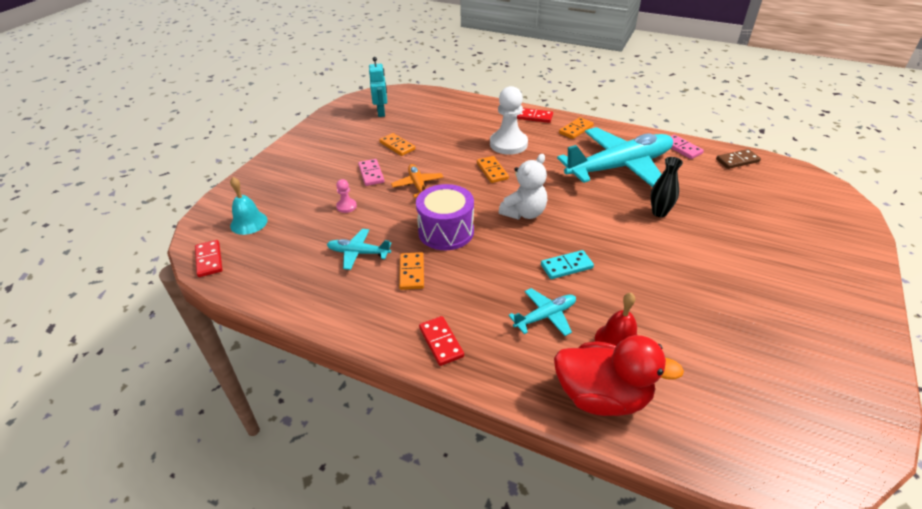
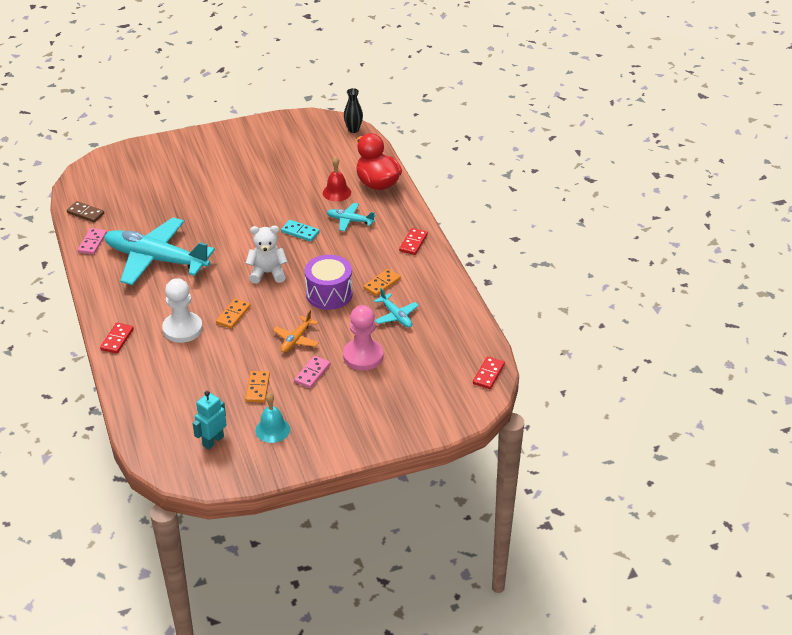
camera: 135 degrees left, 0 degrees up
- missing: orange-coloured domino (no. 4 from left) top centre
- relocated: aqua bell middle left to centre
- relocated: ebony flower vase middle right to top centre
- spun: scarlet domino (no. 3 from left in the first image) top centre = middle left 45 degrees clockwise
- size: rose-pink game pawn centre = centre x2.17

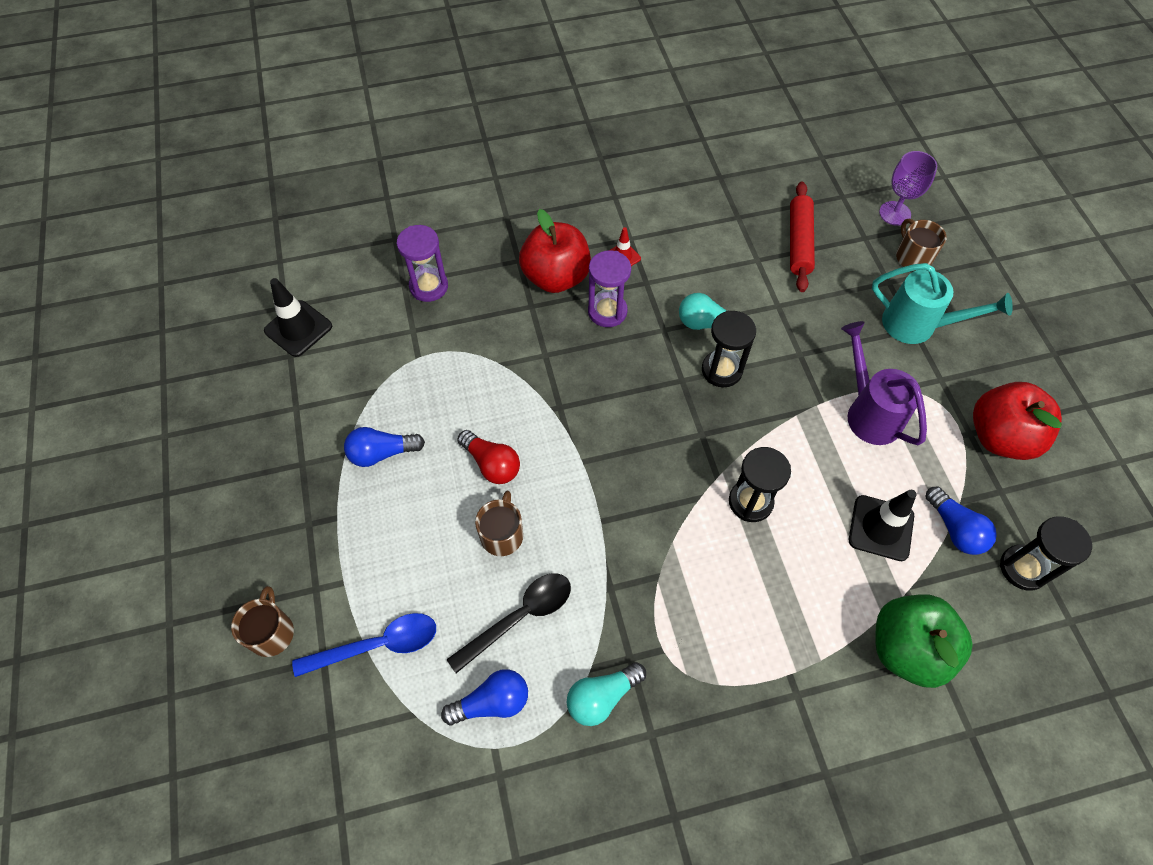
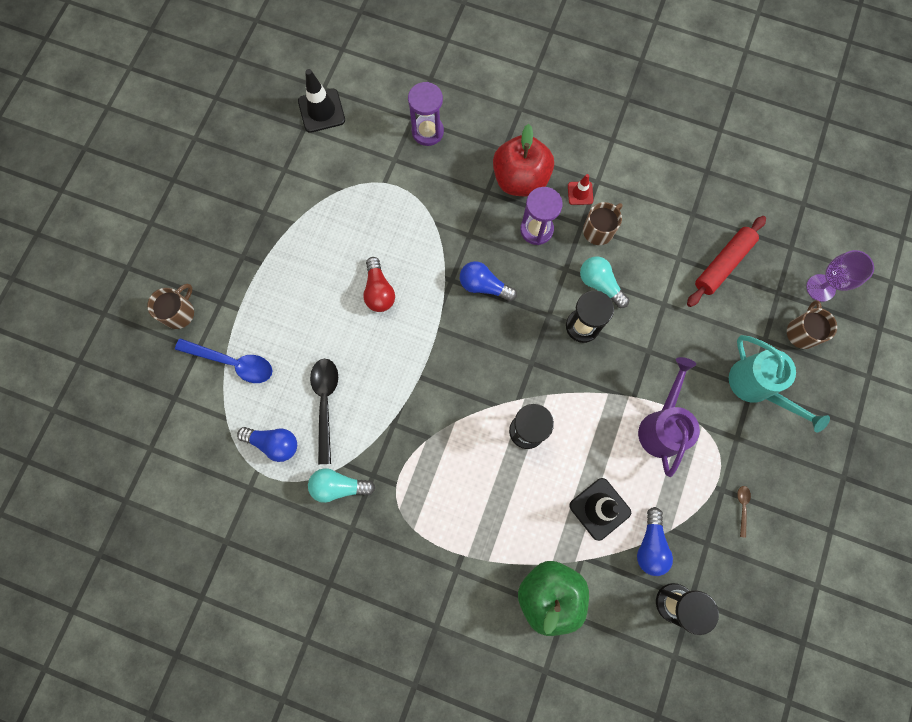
camera: 35 degrees right, 15 degrees up
- relocated: royal blue light bulb (no. 1 from left in the first image) middle left to royal blue light bulb (no. 2 from left) centre
- relocated: dark brown tea mug (no. 2 from left) centre to top centre
- exchanged: scarlet apple (no. 2 from left) middle right to dark brown spoon bottom right
- spun: ebony spoon bottom centre = centre 90 degrees counterclockwise

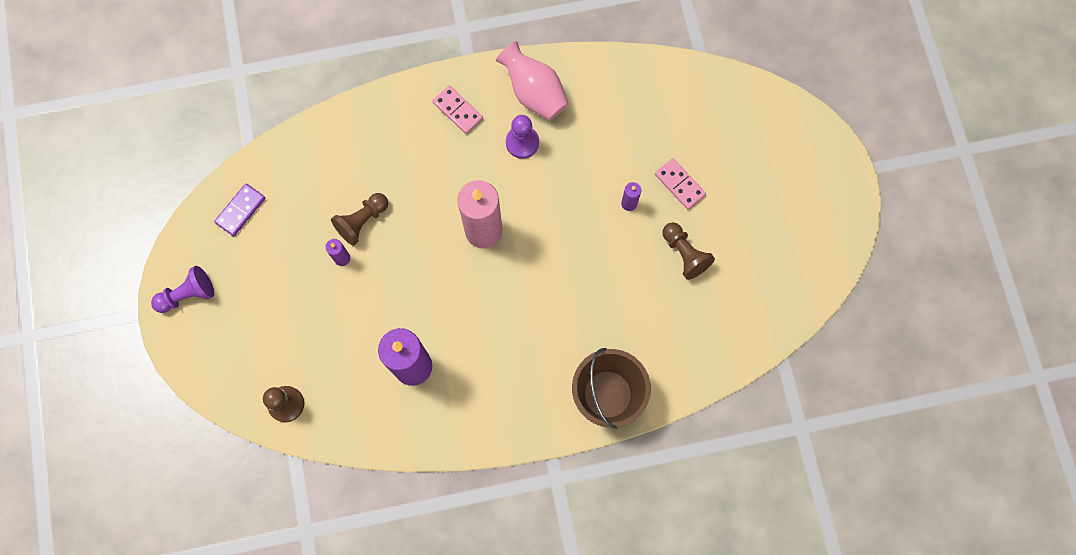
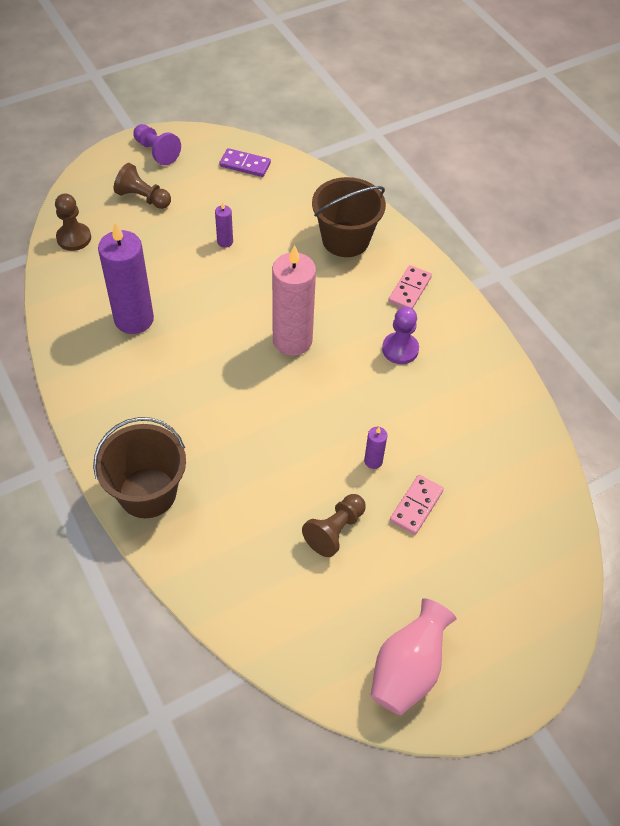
camera: 70 degrees right, 20 degrees down
- appeared: dark brown bucket (no. 2 from left) top centre
- relocated: dark brown game pawn (no. 2 from left) centre to top left
- relocated: rose-pink flower vase top centre to bottom centre

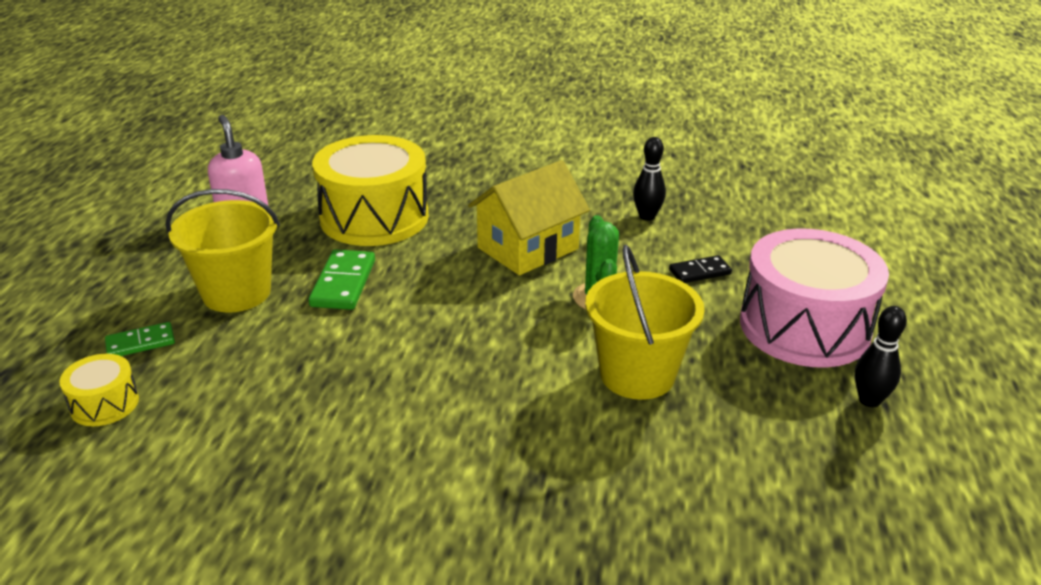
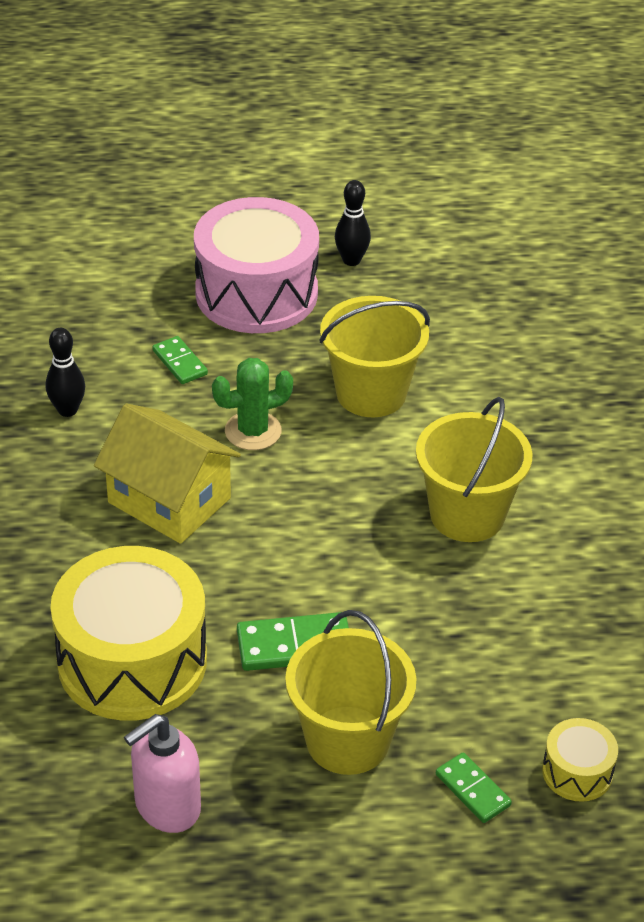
camera: 105 degrees left, 10 degrees up
- appeared: bright yellow bucket (no. 3 from left) middle right
- colour: ebony domino middle right to emerald domino (no. 1 from left) middle left

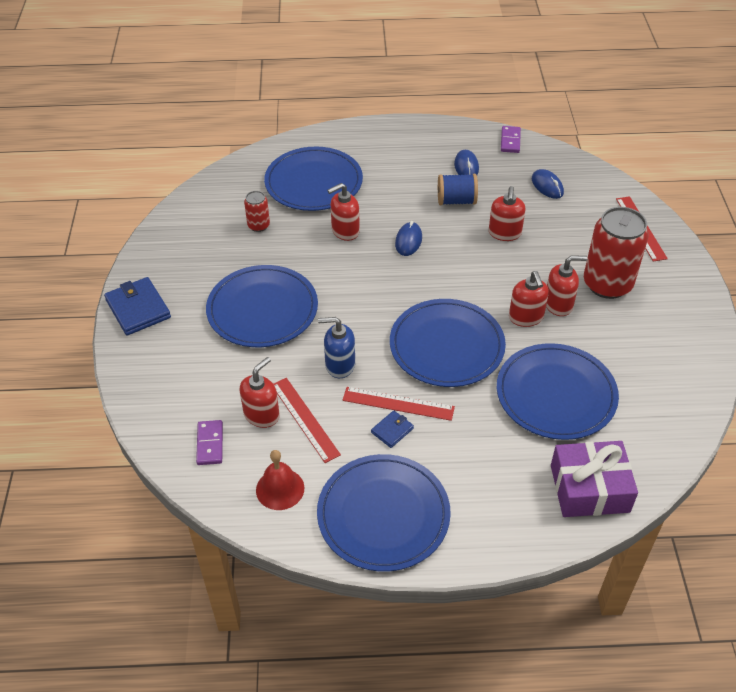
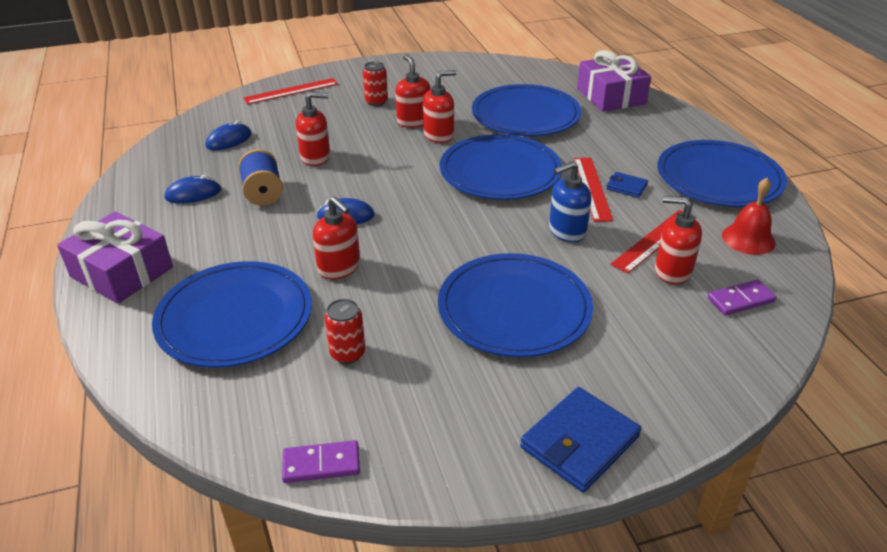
camera: 105 degrees left, 10 degrees down
- appeared: violet gift (no. 1 from left) middle left
- relocated: violet domino (no. 2 from left in the first image) top right to violet domino (no. 1 from left) bottom centre
- spun: royal blue soap pump centre = centre 75 degrees clockwise
- size: scarlet tin (no. 2 from left) middle right = top centre x0.48

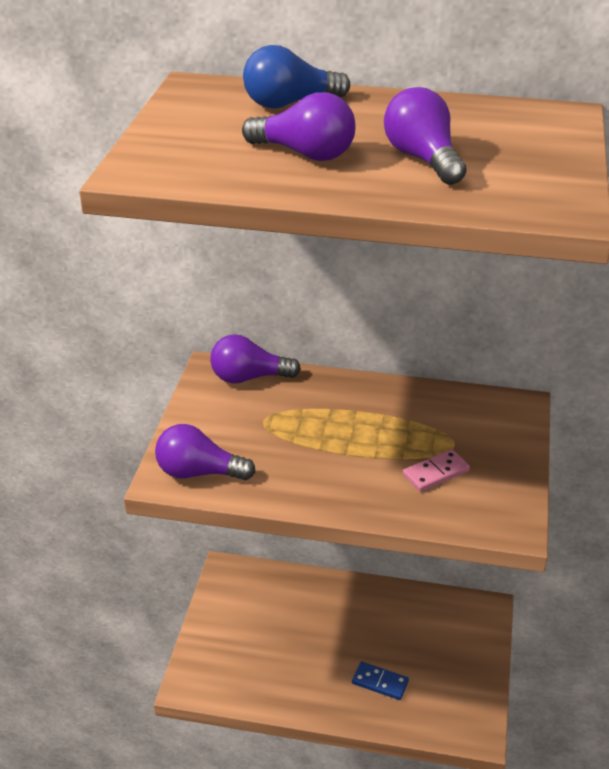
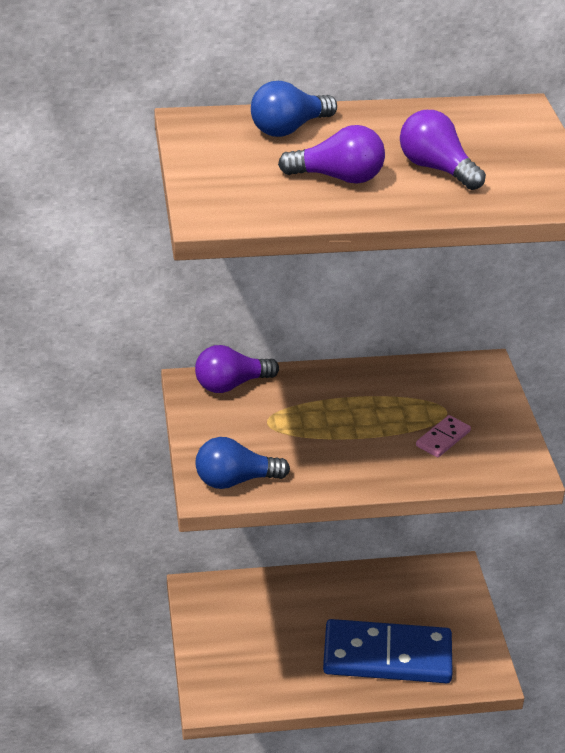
camera: 20 degrees left, 0 degrees up
- colour: violet light bulb (no. 1 from left) centre to royal blue light bulb (no. 1 from left) centre
- size: royal blue domino bottom centre = bottom right x2.49

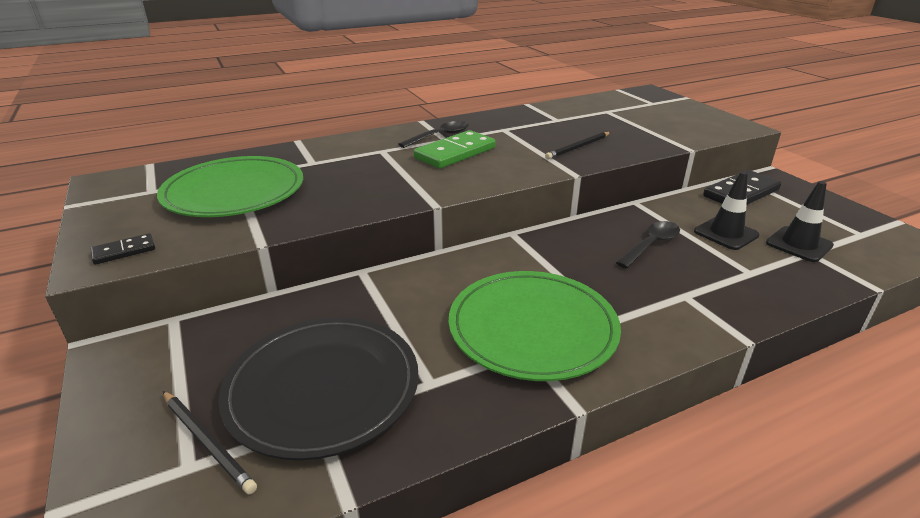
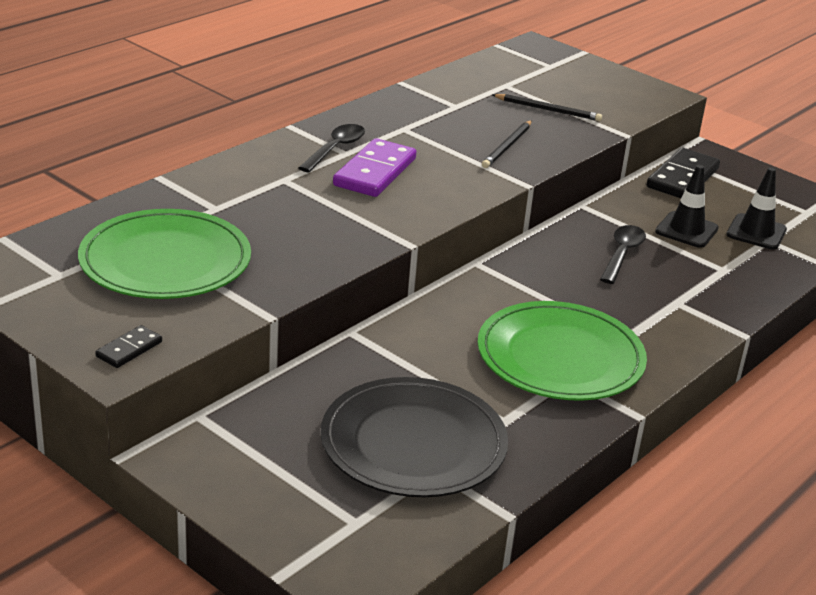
camera: 25 degrees left, 0 degrees up
- relocated: ebony lead pencil (no. 1 from left in the first image) bottom left to ebony lead pencil (no. 2 from left) top right
- colour: emerald domino top centre to violet domino top centre

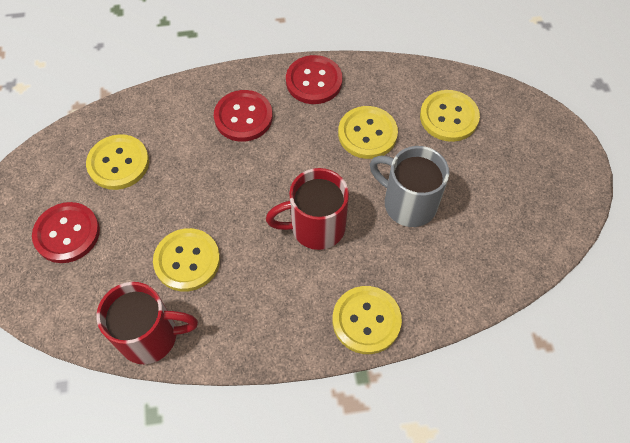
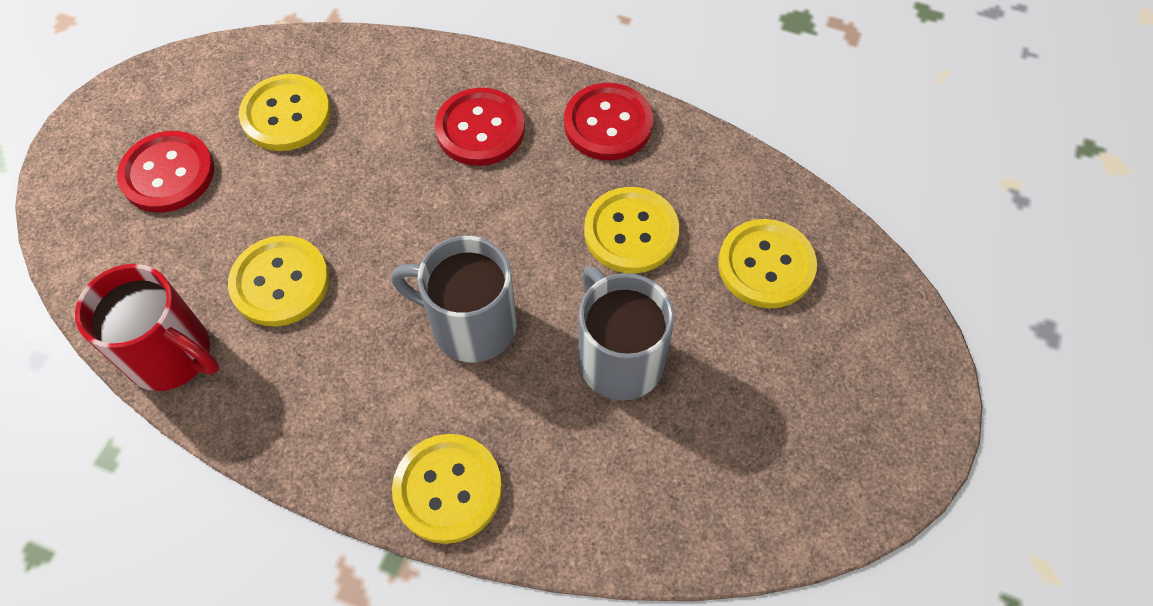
camera: 30 degrees right, 0 degrees up
- colour: scarlet tea mug (no. 2 from left) centre to gray tea mug (no. 1 from left) centre

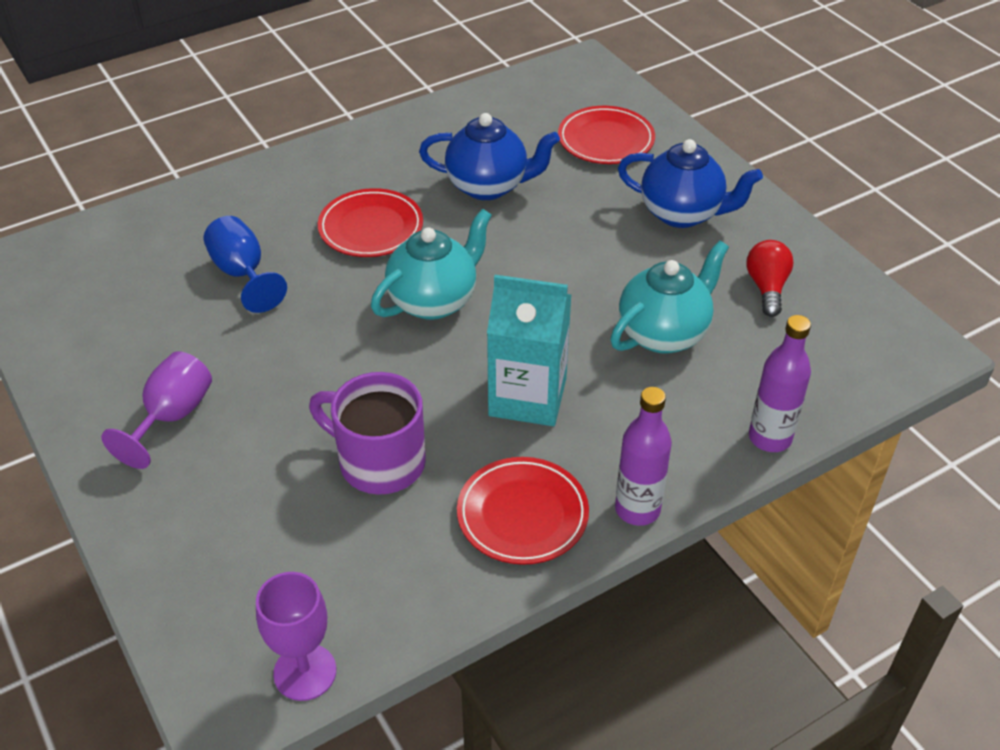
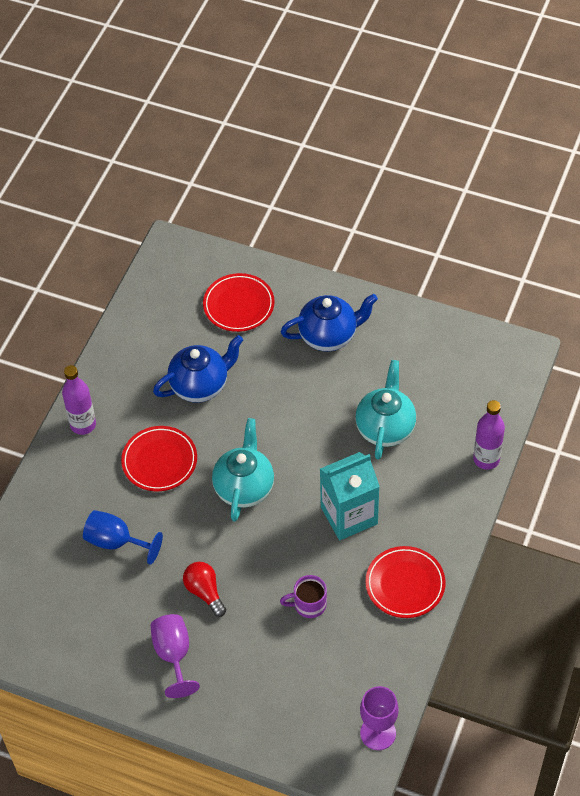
camera: 35 degrees left, 10 degrees up
- relocated: violet bottle (no. 1 from left) centre to middle left
- relocated: scarlet light bulb middle right to bottom centre
- size: violet tea mug centre = bottom centre x0.59

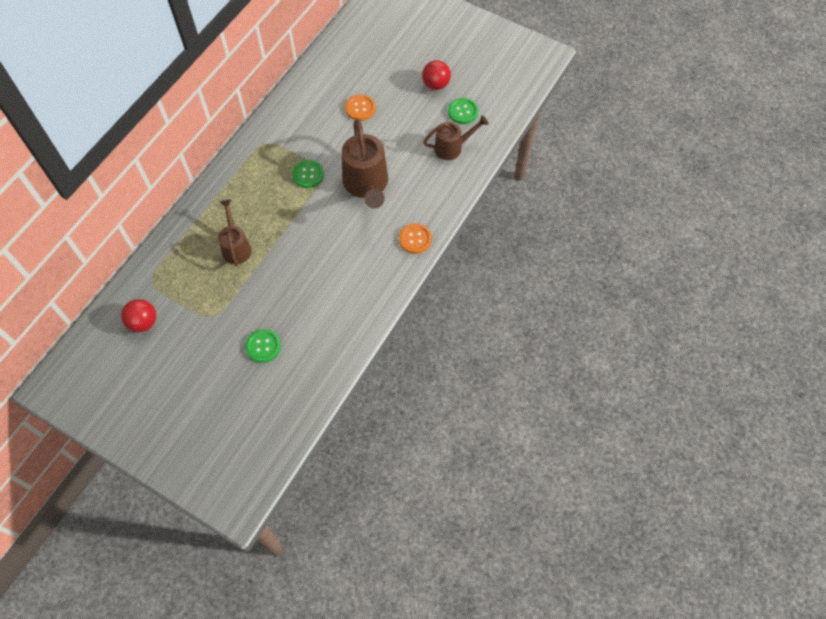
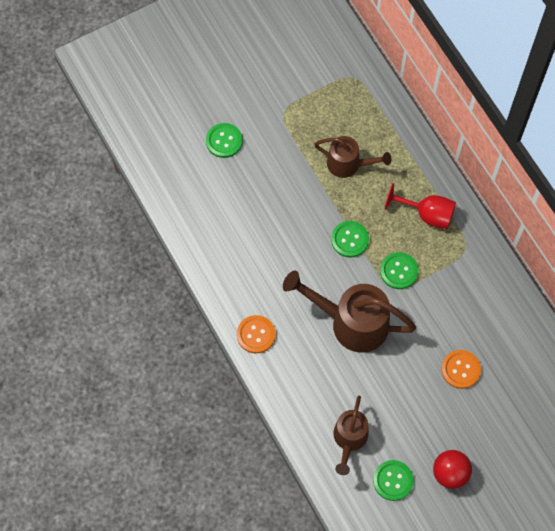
camera: 120 degrees right, 5 degrees up
- missing: scarlet ball (no. 1 from left) middle left
- appeared: emerald sewing button (no. 2 from left) centre
- appeared: scarlet chalice middle right

